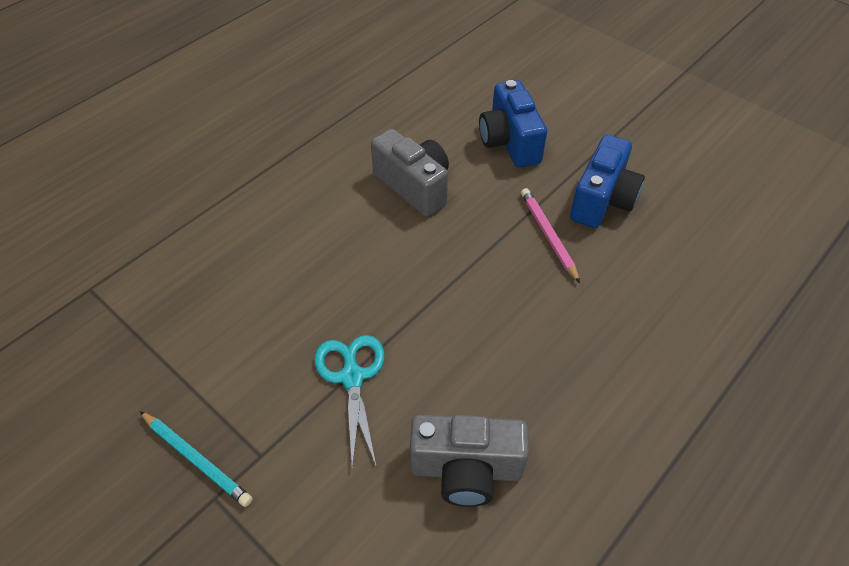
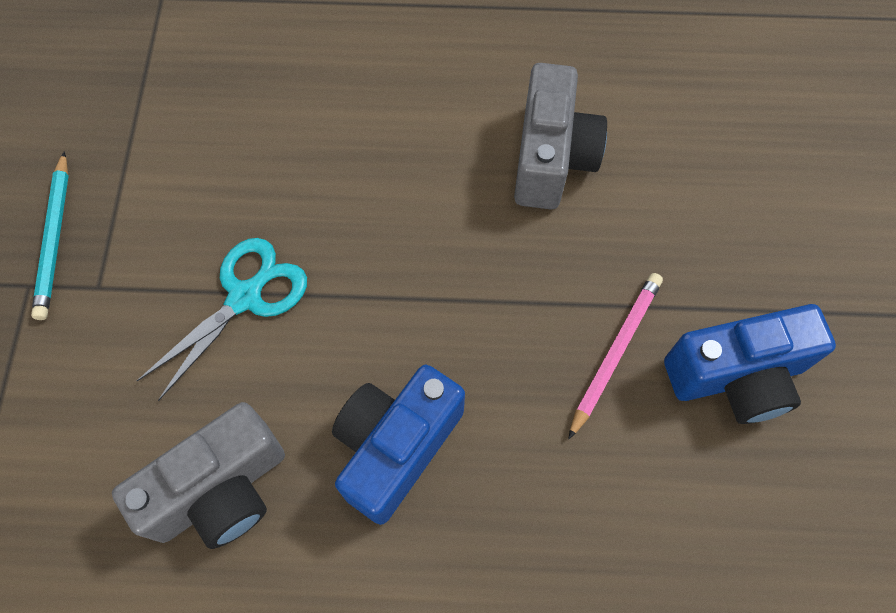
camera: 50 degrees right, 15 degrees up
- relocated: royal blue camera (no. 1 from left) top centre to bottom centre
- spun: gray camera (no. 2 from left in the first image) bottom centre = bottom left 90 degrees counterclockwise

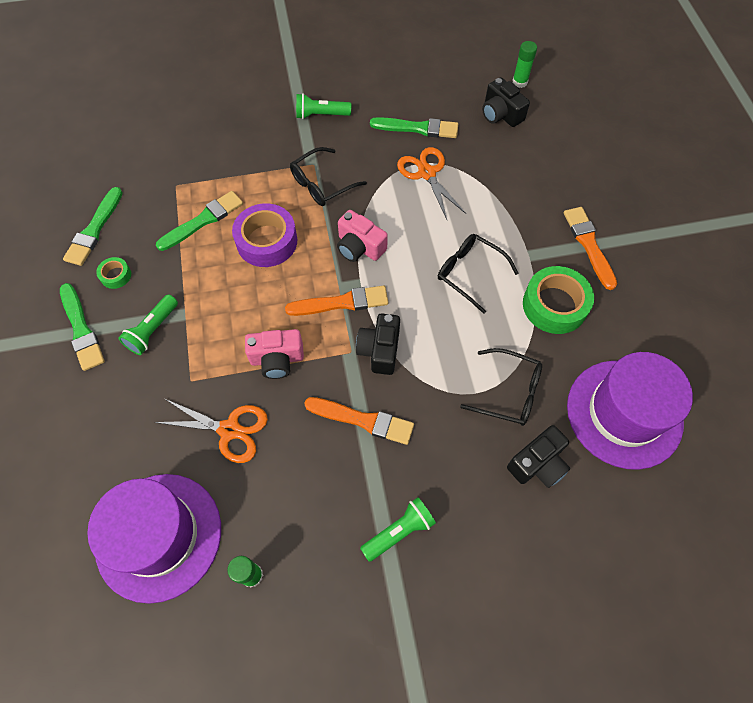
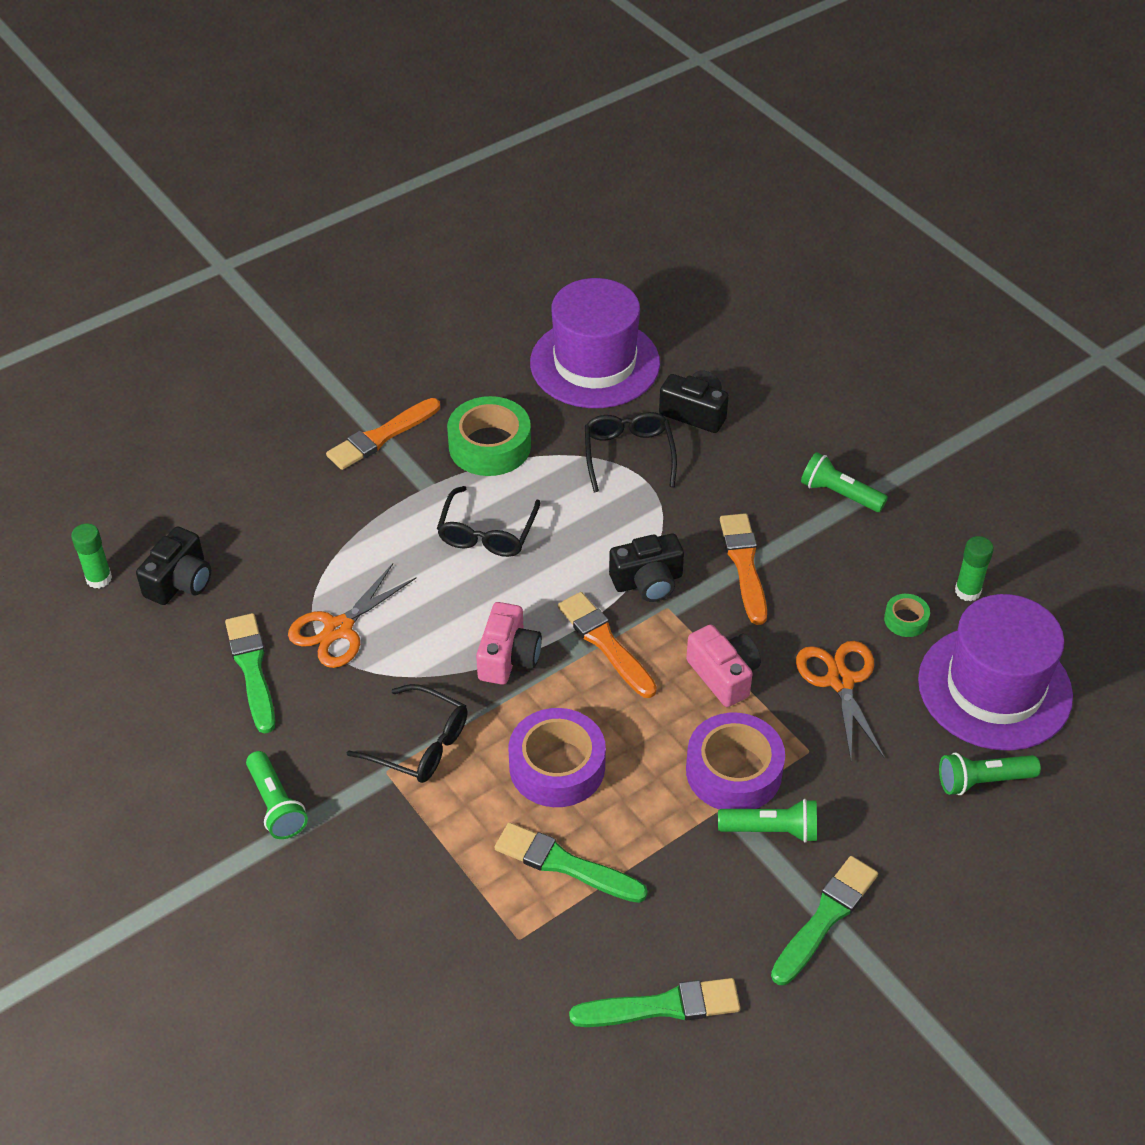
camera: 115 degrees left, 15 degrees down
- appeared: violet roll of tape (no. 2 from left) centre
- appeared: emerald flashlight (no. 4 from left) bottom right
- relocated: emerald roll of tape (no. 1 from left in the first image) middle left to emerald roll of tape (no. 2 from left) middle right

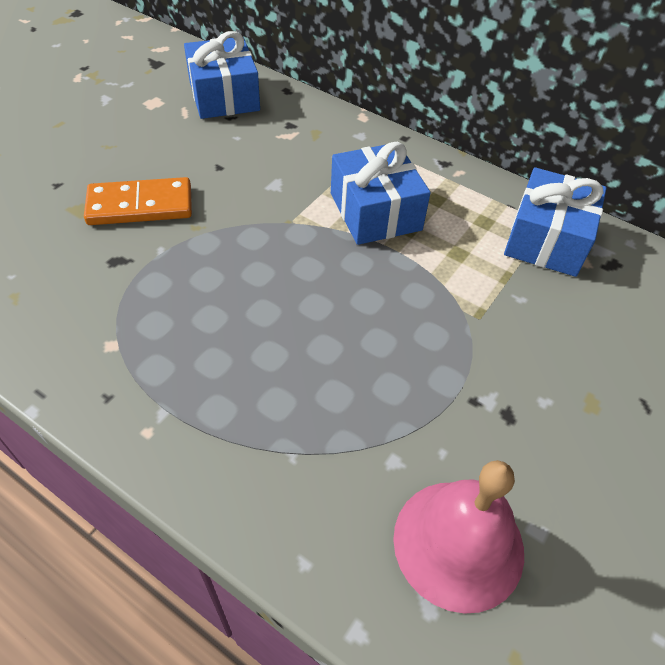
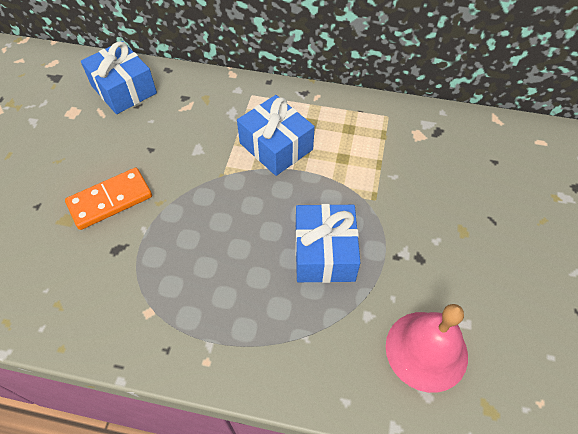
camera: 20 degrees left, 5 degrees up
- relocated: royal blue gift (no. 3 from left) middle right to centre

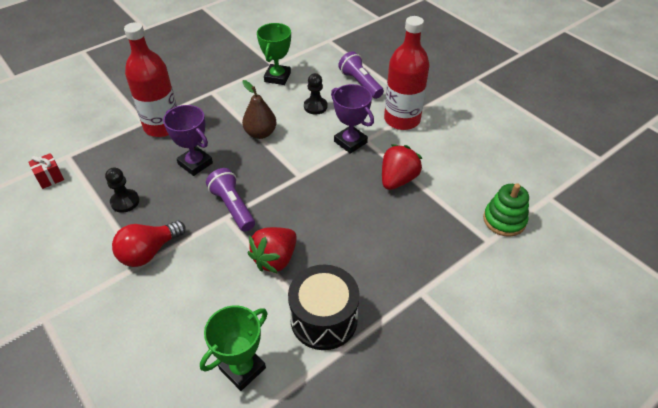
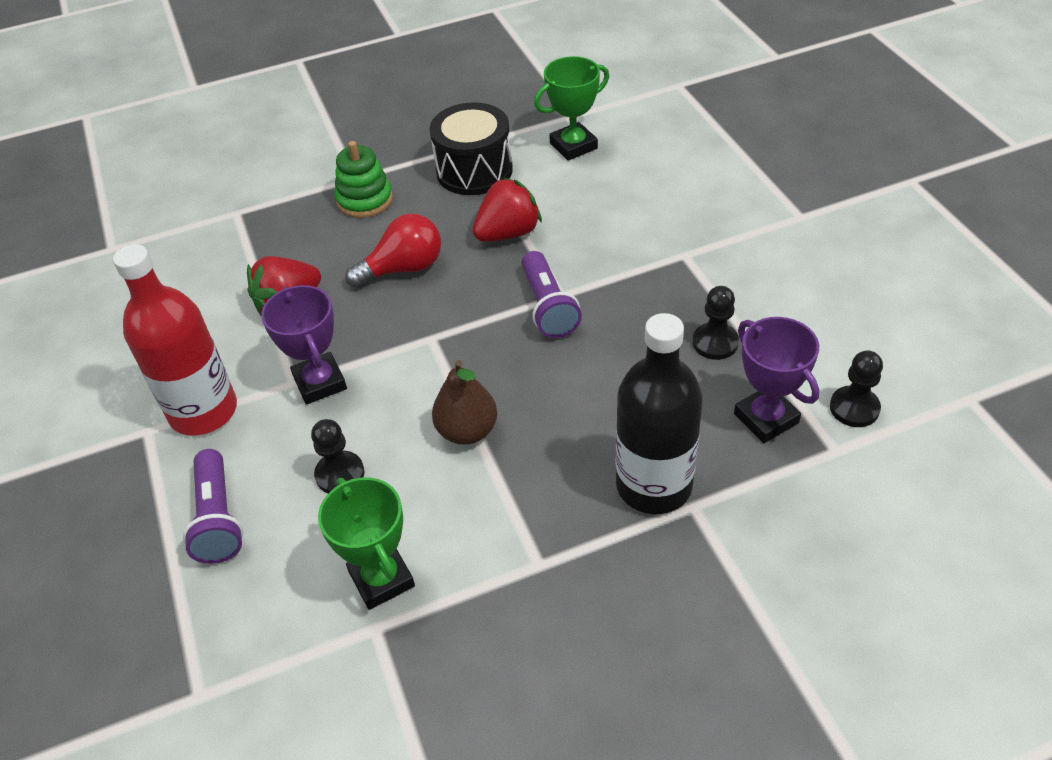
camera: 160 degrees left, 0 degrees up
- relocated: scarlet light bulb middle left to top centre
- relocated: violet trophy (no. 1 from left in the first image) middle left to violet trophy (no. 2 from left) middle right
- relocated: emerald stacking rings middle right to top centre
- exchanged: scarlet gift middle left to ebony game pawn (no. 3 from left) middle right
- colour: scarlet bottle (no. 1 from left) top left to ebony bottle centre
- spun: emerald trophy (no. 2 from left in the first image) top centre = bottom centre 60 degrees counterclockwise

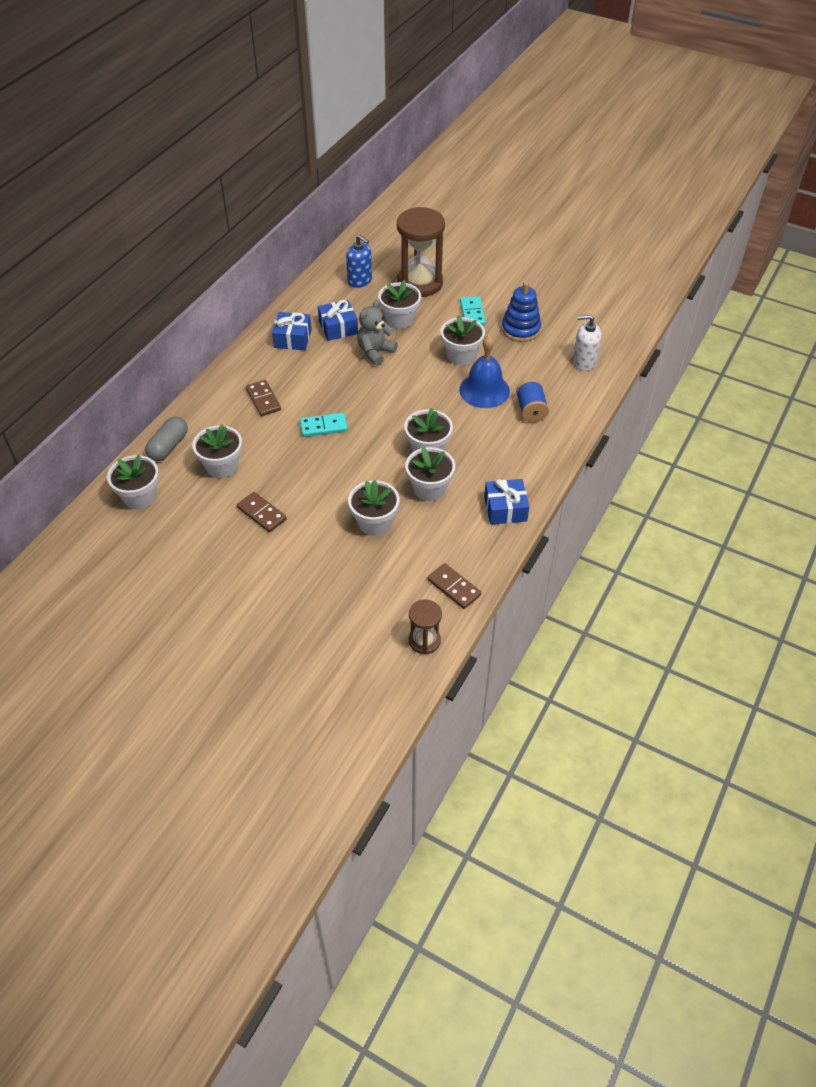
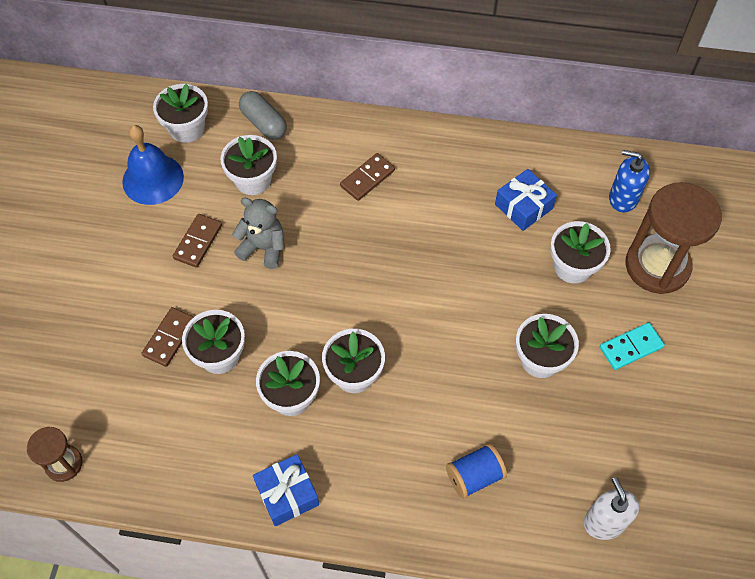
camera: 70 degrees right, 10 degrees up
- missing: royal blue gift (no. 1 from left) top centre
- missing: aqua domino (no. 1 from left) centre
- missing: royal blue stacking rings top centre
- relocated: gray teddy top centre to centre
- relocated: dark brown domino (no. 3 from left in the first image) centre to dark brown domino (no. 1 from left) middle left
- relocated: royal blue bell centre to top left
- spun: gray pill shape middle left = top centre 45 degrees clockwise
- spun: royal blue soap pump top centre = top right 90 degrees clockwise

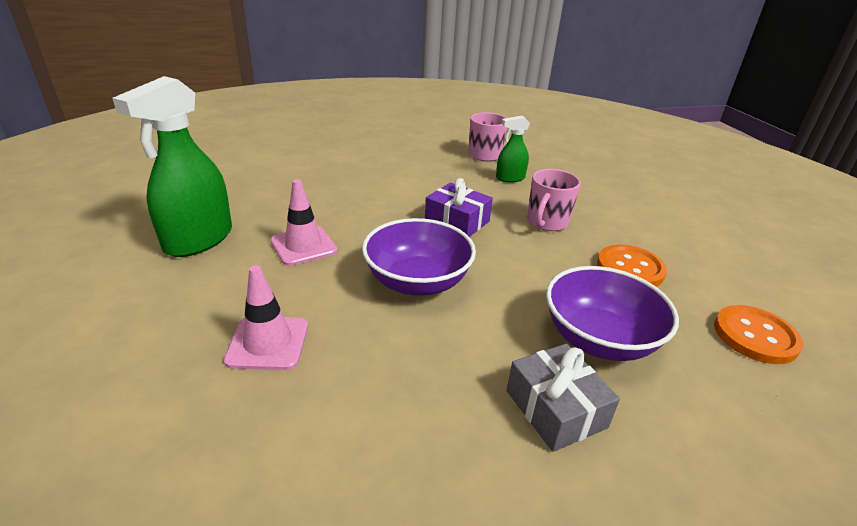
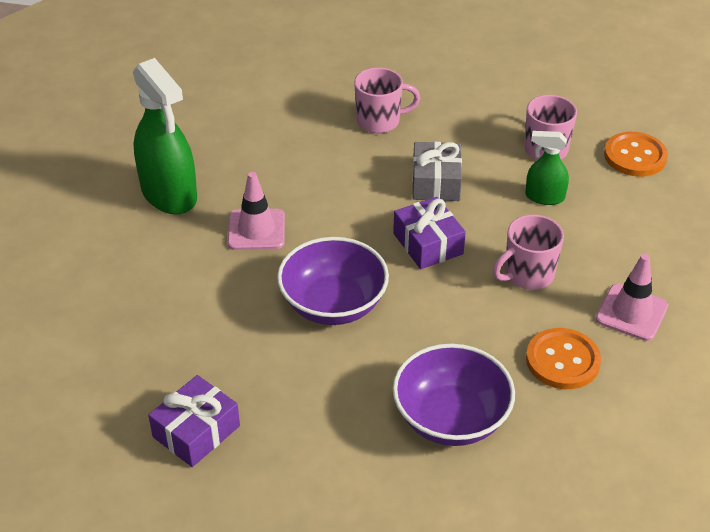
camera: 30 degrees right, 10 degrees up
- appeared: violet gift (no. 1 from left) bottom left
- appeared: rose-pink tea mug (no. 1 from left) top centre
- relocated: rose-pink road cone (no. 1 from left in the first image) middle left to rose-pink road cone (no. 2 from left) middle right
- relocated: gray gift bottom centre to top centre
- relocated: orange-coloured sewing button (no. 2 from left) middle right to top right
- spun: emerald sprayer (no. 1 from left) top left = top left 90 degrees counterclockwise

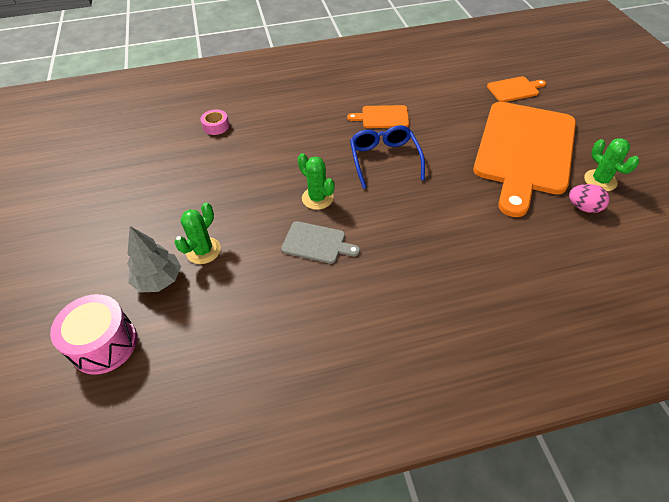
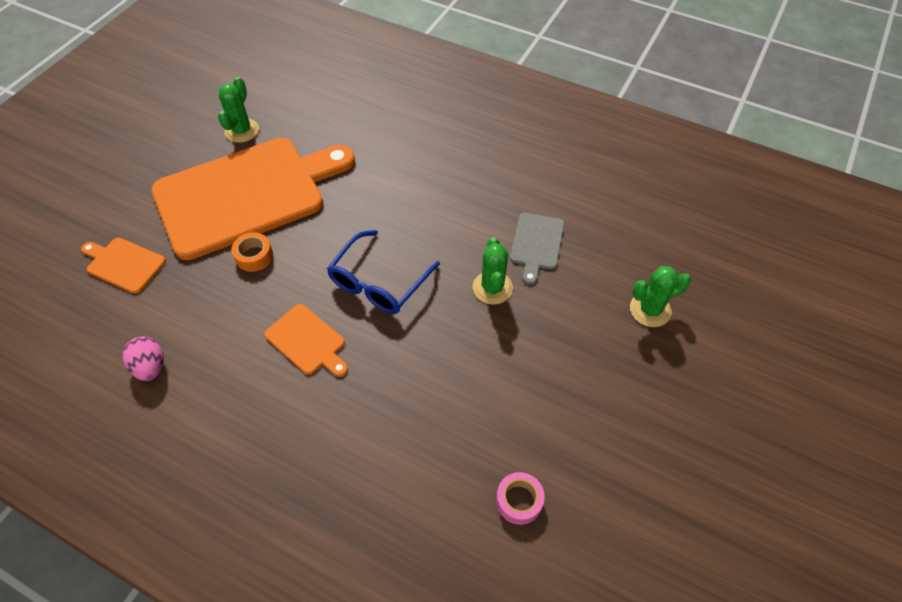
camera: 140 degrees left, 5 degrees up
- missing: rose-pink drum middle left
- missing: gray toy tree middle left
- appeared: orange-coloured roll of tape middle left
- relocated: rose-pink egg middle right to middle left
- spun: gray cutting board centre = centre 135 degrees counterclockwise

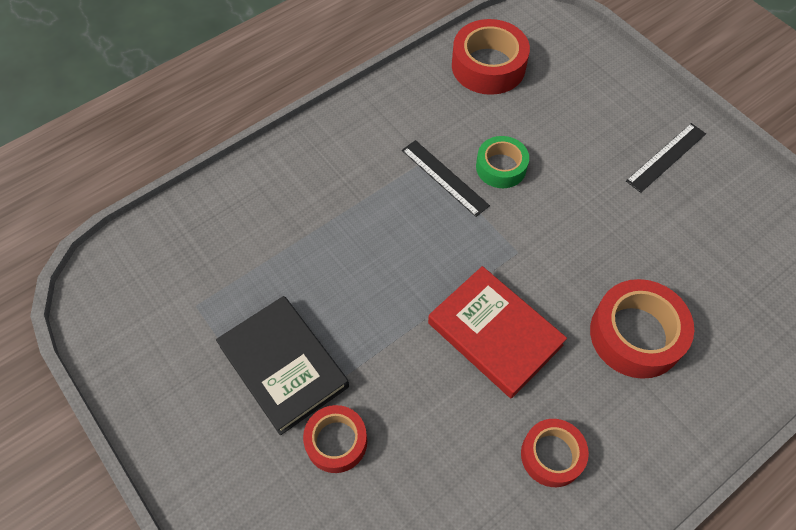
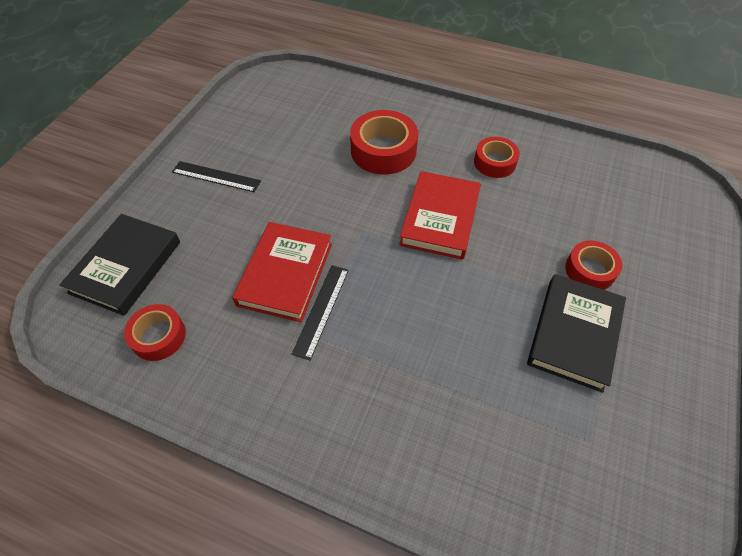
camera: 120 degrees left, 5 degrees down
- appeared: ebony book (no. 1 from left) middle left
- exchanged: emerald roll of tape top centre to scarlet book (no. 1 from left) centre
- size: scarlet roll of tape (no. 2 from left in the first image) top centre = middle left x0.63

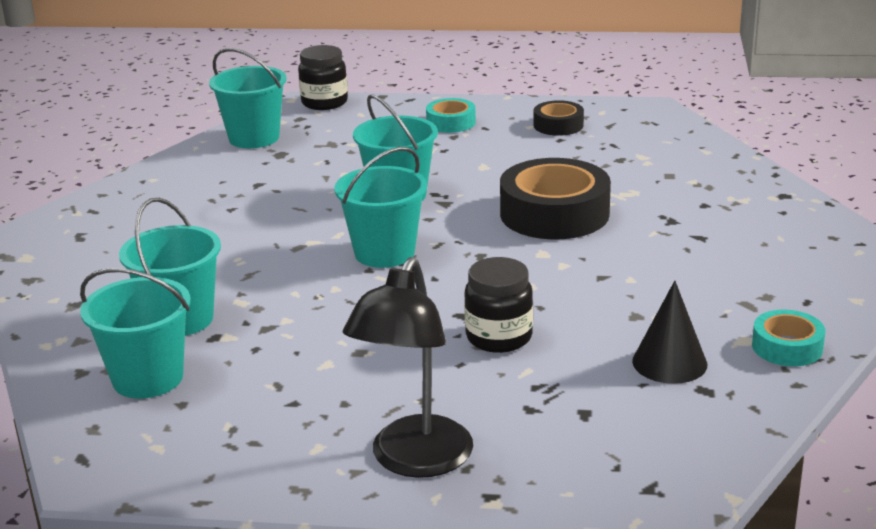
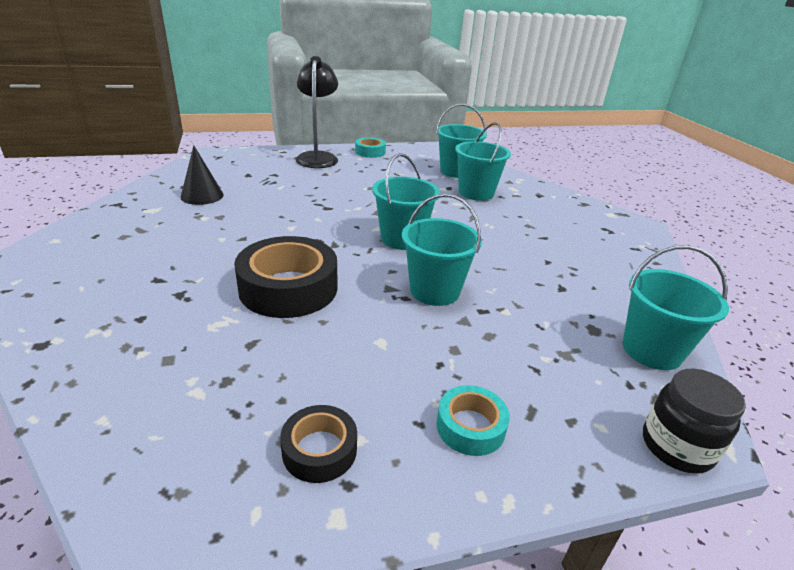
camera: 155 degrees right, 5 degrees up
- missing: ebony jar (no. 2 from left) centre
- relocated: aqua roll of tape (no. 2 from left in the first image) middle right to aqua roll of tape (no. 1 from left) top centre

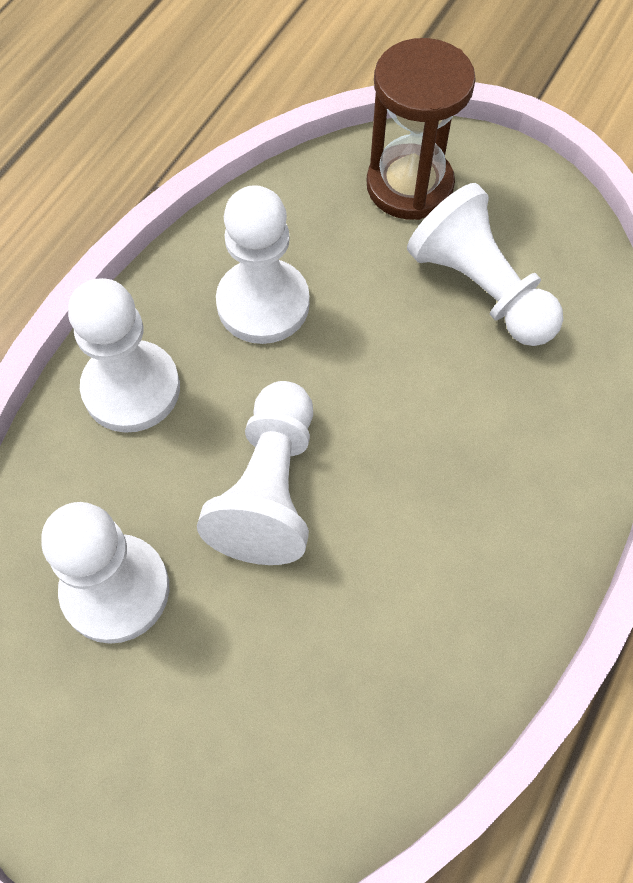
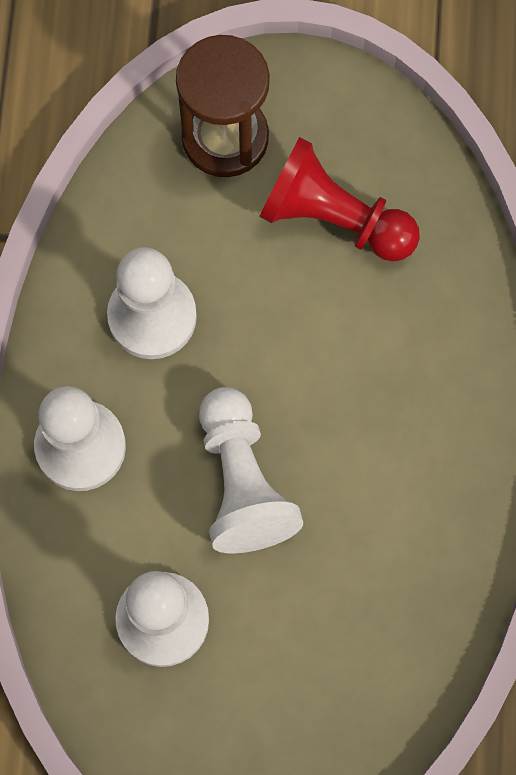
camera: 25 degrees left, 10 degrees up
- colour: snow-white game pawn (no. 5 from left) top right to scarlet game pawn top centre

